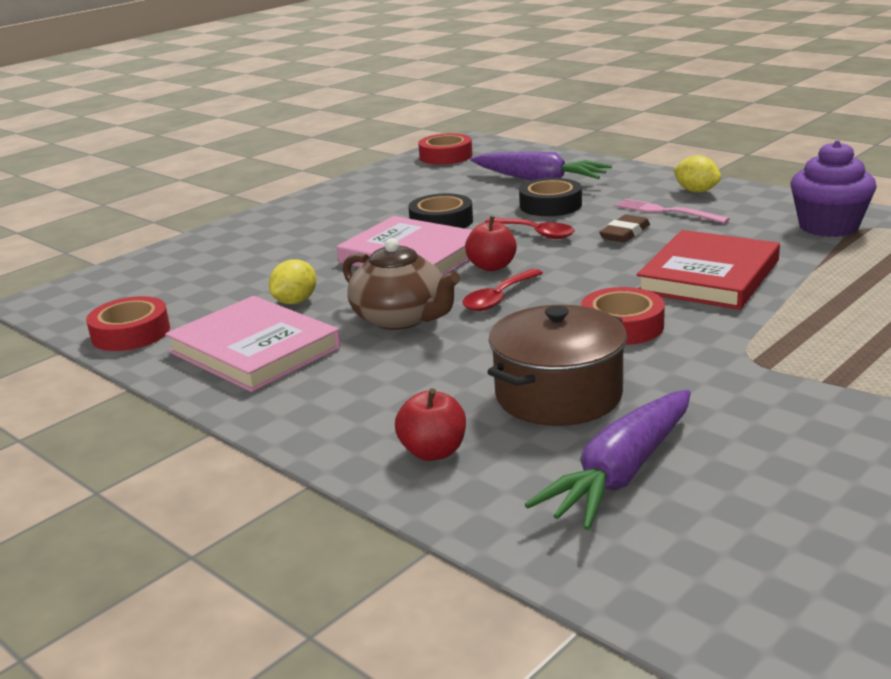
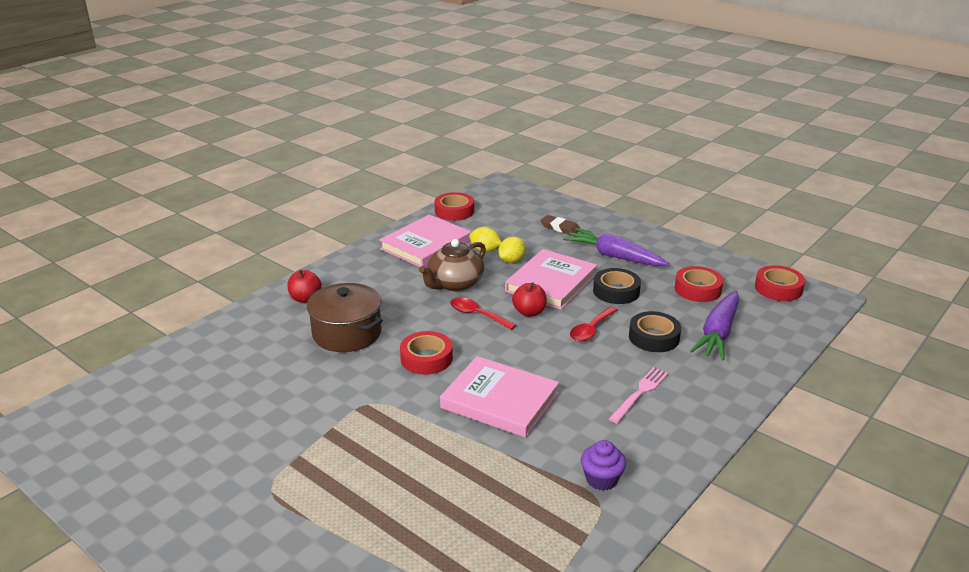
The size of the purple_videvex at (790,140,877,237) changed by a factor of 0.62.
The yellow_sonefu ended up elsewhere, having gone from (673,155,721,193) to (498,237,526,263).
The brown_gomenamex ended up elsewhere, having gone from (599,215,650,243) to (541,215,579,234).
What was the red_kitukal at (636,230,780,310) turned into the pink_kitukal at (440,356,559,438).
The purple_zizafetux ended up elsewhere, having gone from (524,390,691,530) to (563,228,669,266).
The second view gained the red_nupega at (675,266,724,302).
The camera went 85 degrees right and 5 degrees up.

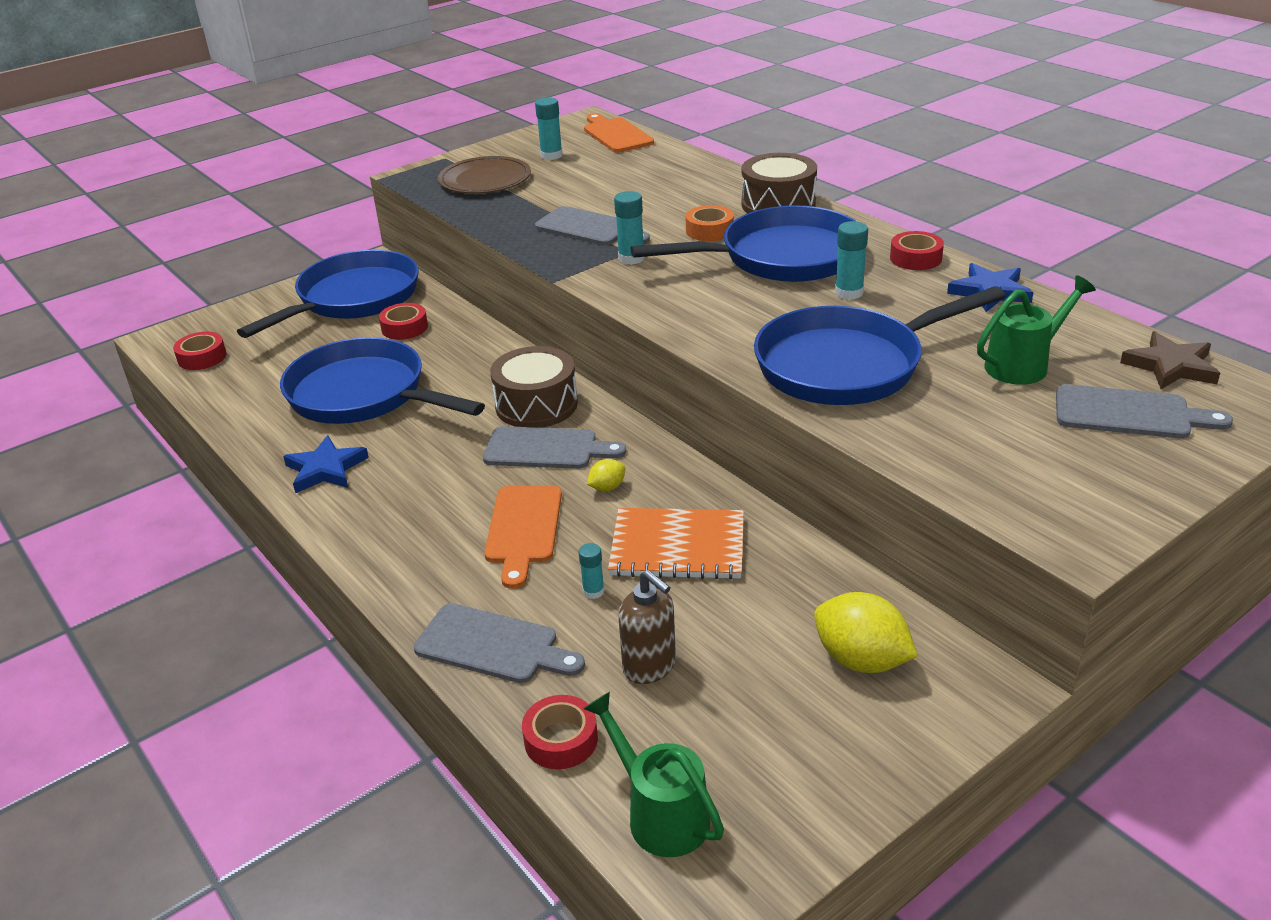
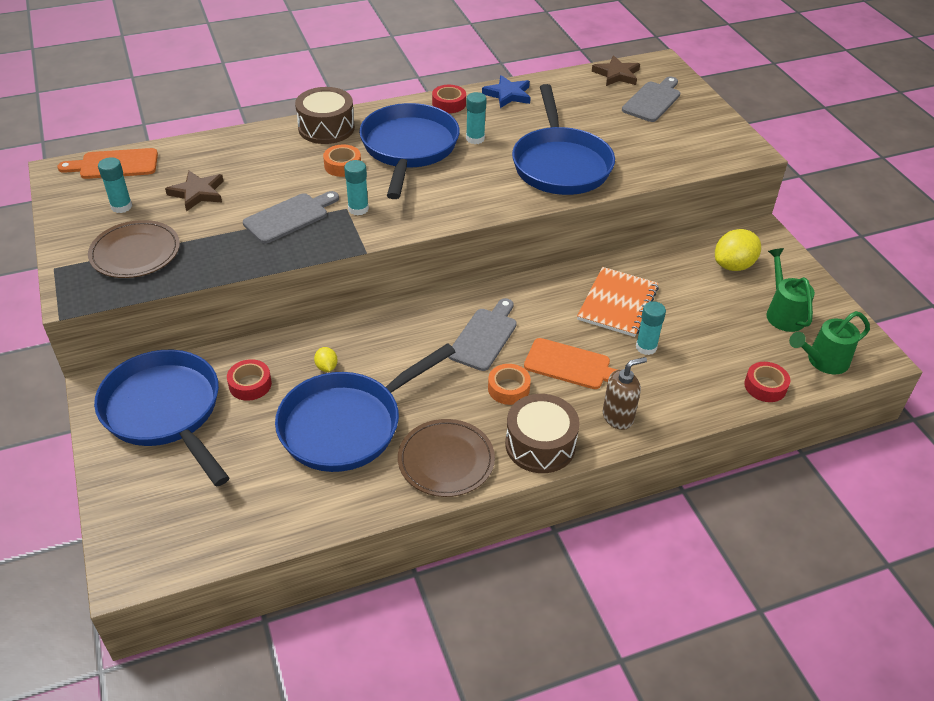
The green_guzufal ended up elsewhere, having gone from (977,275,1096,385) to (766,248,815,332).
The second view lost the red_nupega at (173,331,227,370).
The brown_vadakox ended up elsewhere, having gone from (490,346,578,428) to (505,394,580,473).
Where the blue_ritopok stood at (283,435,369,493), the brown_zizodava came to stand at (398,419,495,497).
The yellow_sonefu ended up elsewhere, having gone from (587,459,625,491) to (314,347,338,372).
The size of the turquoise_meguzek at (579,543,604,599) changed by a factor of 1.57.
The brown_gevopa ended up elsewhere, having gone from (618,570,676,684) to (603,357,647,430).
The second view lost the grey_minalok at (414,603,585,683).
The second view gained the brown_ritopok at (165,171,223,212).
The second view gained the orange_nupega at (488,364,531,405).
The camera went 75 degrees left and 10 degrees up.

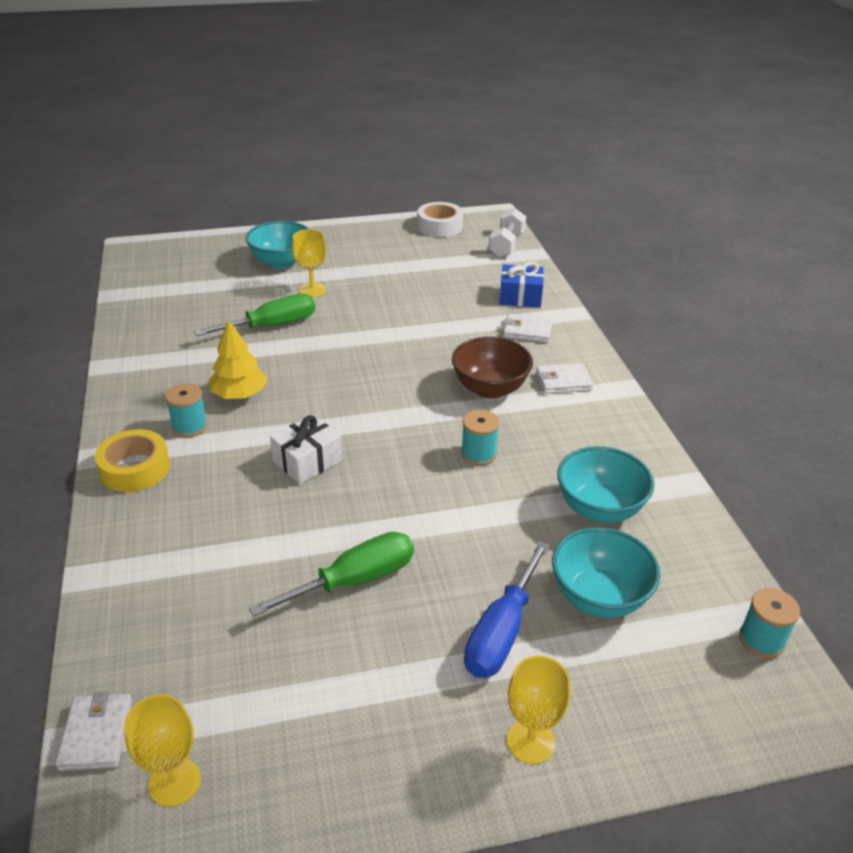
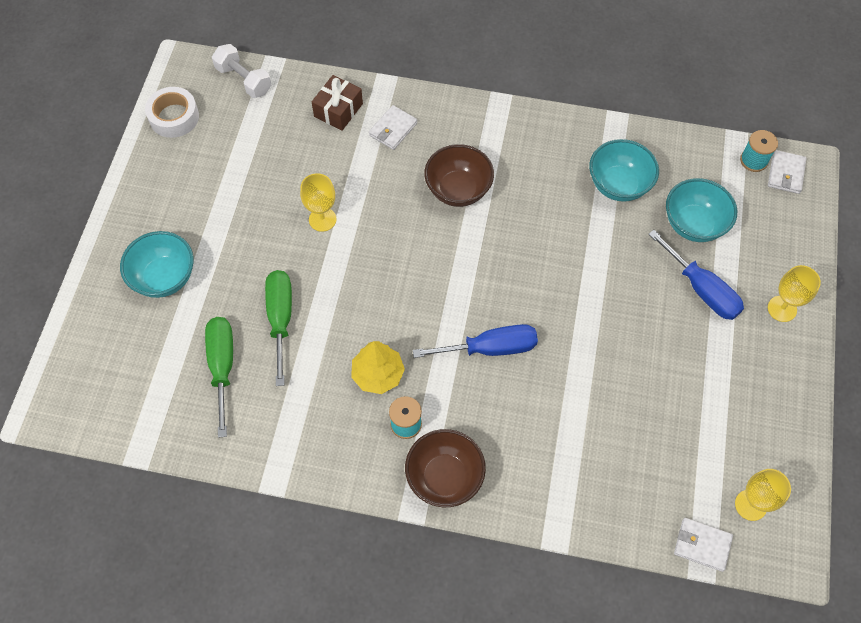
The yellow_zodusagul ended up elsewhere, having gone from (292,229,326,297) to (300,173,336,232).
What was the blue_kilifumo at (499,262,544,307) turned into the brown_kilifumo at (312,75,363,131).
The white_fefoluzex ended up elsewhere, having gone from (536,363,593,394) to (768,150,807,194).
The second view lost the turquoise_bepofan at (461,409,500,465).
Where the white_kilifumo stood at (270,415,342,484), the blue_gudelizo came to stand at (413,324,538,358).
Where the yellow_nupega stood at (95,429,170,492), the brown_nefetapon came to stand at (405,429,486,507).
The green_gudelizo ended up elsewhere, having gone from (249,532,414,617) to (205,317,233,438).
The camera went 65 degrees left and 25 degrees up.

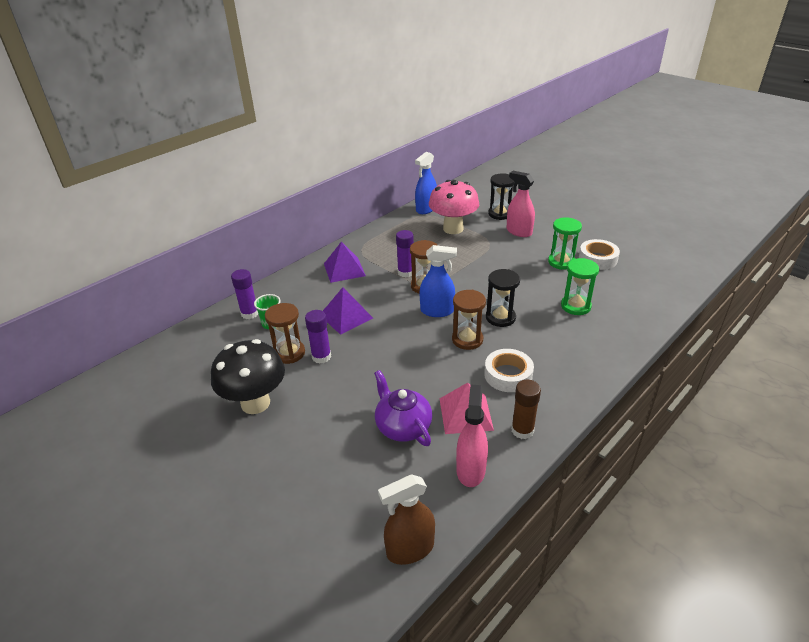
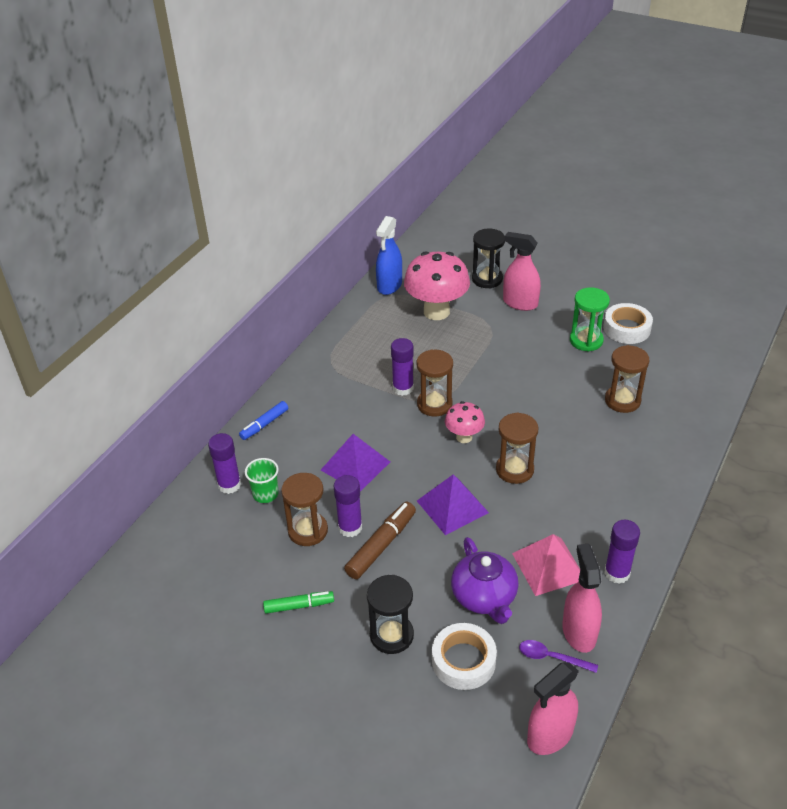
The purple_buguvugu ended up elsewhere, having gone from (324,242,366,283) to (417,474,489,535).
Where the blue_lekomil stood at (420,245,457,317), the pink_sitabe came to stand at (445,401,485,443).
What was the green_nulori at (561,258,599,315) turned into the brown_nulori at (605,345,649,413).
The black_nulori ended up elsewhere, having gone from (486,269,520,327) to (367,575,414,654).
Where the black_sitabe stood at (211,339,285,414), the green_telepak came to stand at (263,591,334,614).
The white_nupega ended up elsewhere, having gone from (484,349,534,392) to (432,623,497,690).
The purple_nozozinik at (374,370,432,446) ended up facing another way, 150 degrees counterclockwise from before.
What was the brown_meguzek at (511,380,541,439) turned into the purple_meguzek at (604,520,640,584).
What was the brown_lekomil at (378,475,435,565) turned into the pink_lekomil at (527,663,579,755).
The second view gained the blue_telepak at (239,401,288,440).
The second view gained the brown_telepak at (344,502,416,579).
The second view gained the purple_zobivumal at (519,640,598,673).
The camera went 15 degrees left and 5 degrees up.

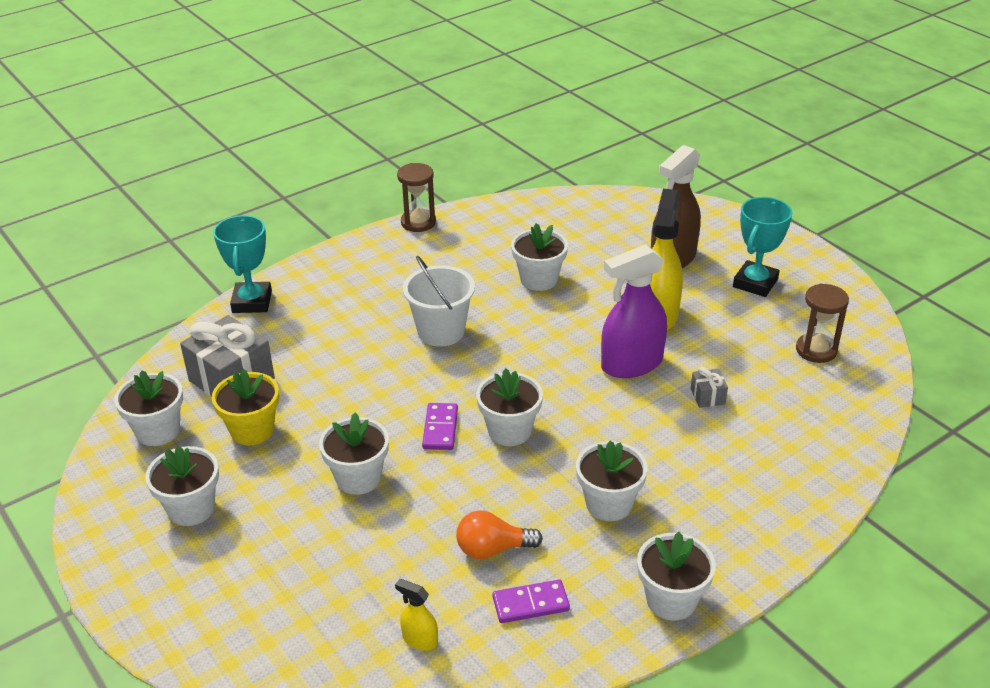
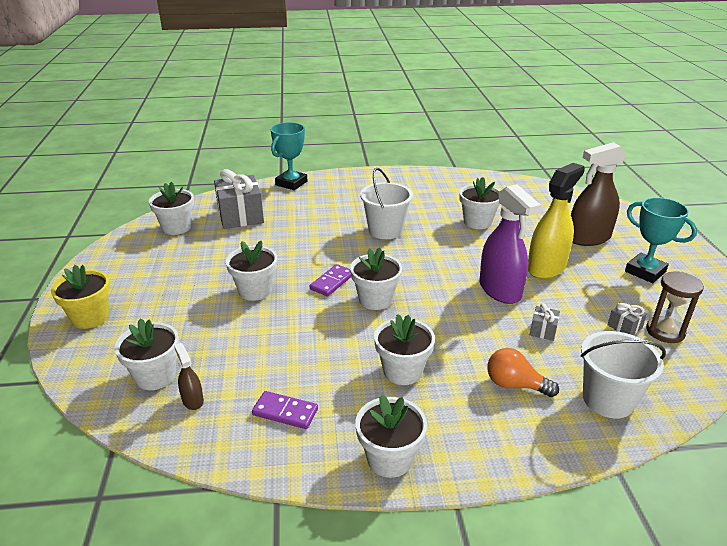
The second view lost the brown_nulori at (397,163,436,232).
The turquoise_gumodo at (733,197,792,297) ended up facing another way, 75 degrees clockwise from before.
The purple_lekomil at (601,244,667,378) ended up facing another way, 120 degrees counterclockwise from before.
The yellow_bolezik ended up elsewhere, having gone from (212,369,279,445) to (51,265,110,329).
The white_bolezik ended up elsewhere, having gone from (145,446,219,526) to (114,319,179,390).
The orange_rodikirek ended up elsewhere, having gone from (456,510,543,559) to (487,348,559,397).
What was the yellow_lekomil at (395,579,438,651) turned into the brown_lekomil at (174,343,204,410).
The second view gained the grey_kilifumo at (607,302,647,335).
The second view gained the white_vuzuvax at (581,331,666,419).
The camera went 30 degrees right and 5 degrees down.

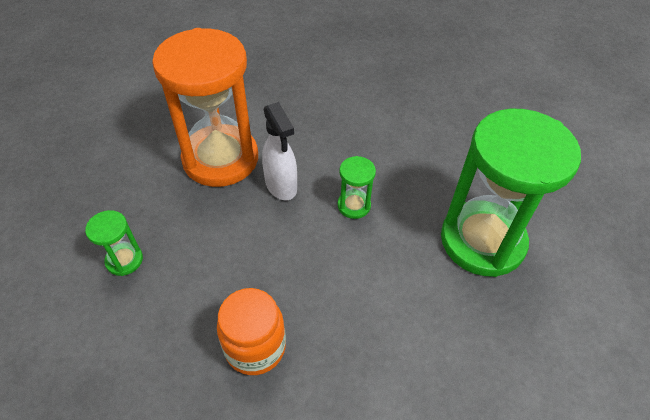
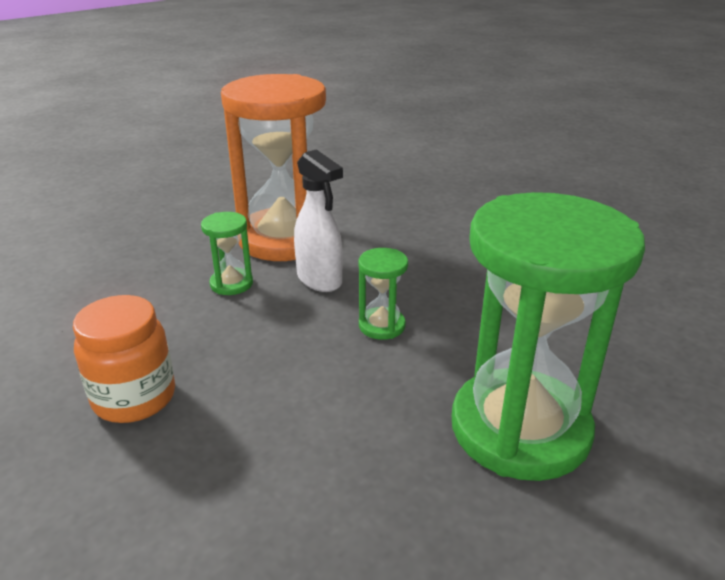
The white_lekomil at (262,102,297,200) ended up facing another way, 45 degrees counterclockwise from before.
The green_nulori ended up elsewhere, having gone from (85,210,143,276) to (201,212,253,295).
The camera went 35 degrees right and 20 degrees down.

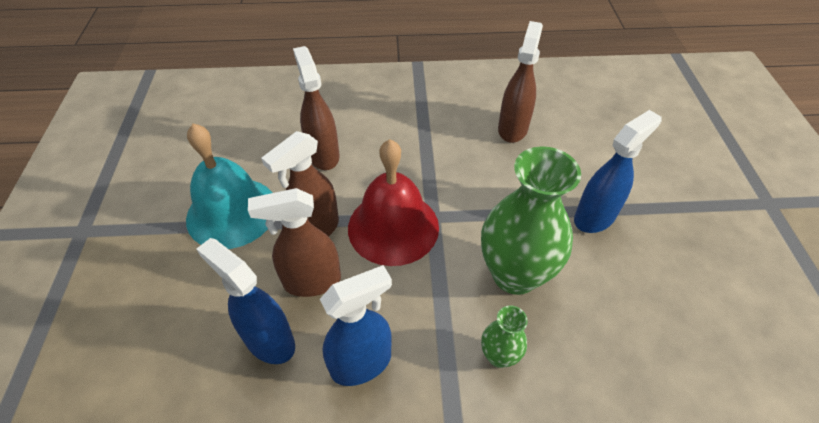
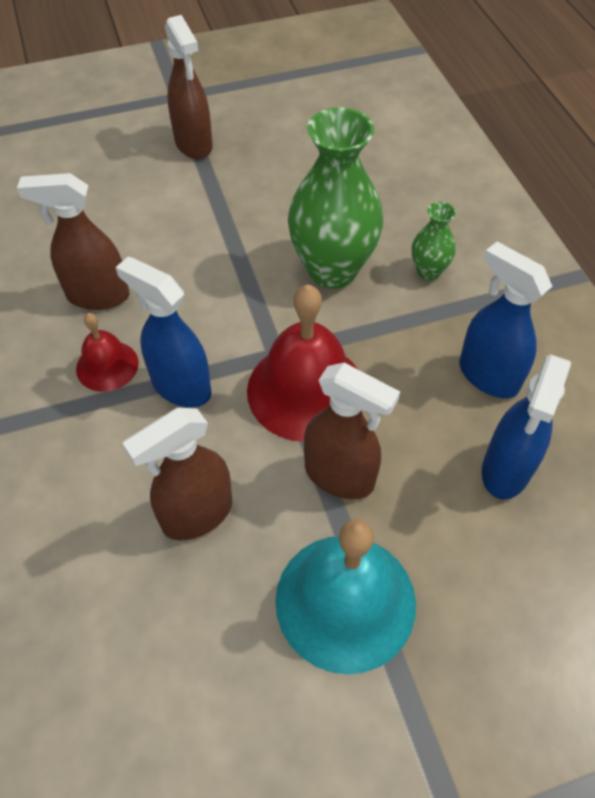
The blue_lekomil ended up elsewhere, having gone from (574,110,662,233) to (116,256,211,407).
The brown_lekomil ended up elsewhere, having gone from (248,188,341,297) to (165,15,213,159).
The second view gained the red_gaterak at (76,313,139,392).
The camera went 105 degrees left and 5 degrees up.

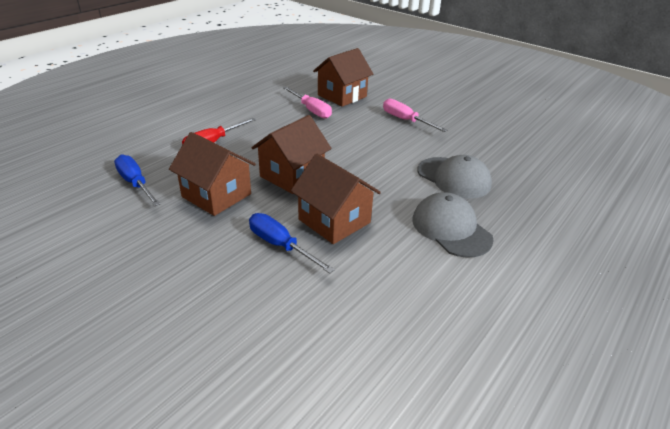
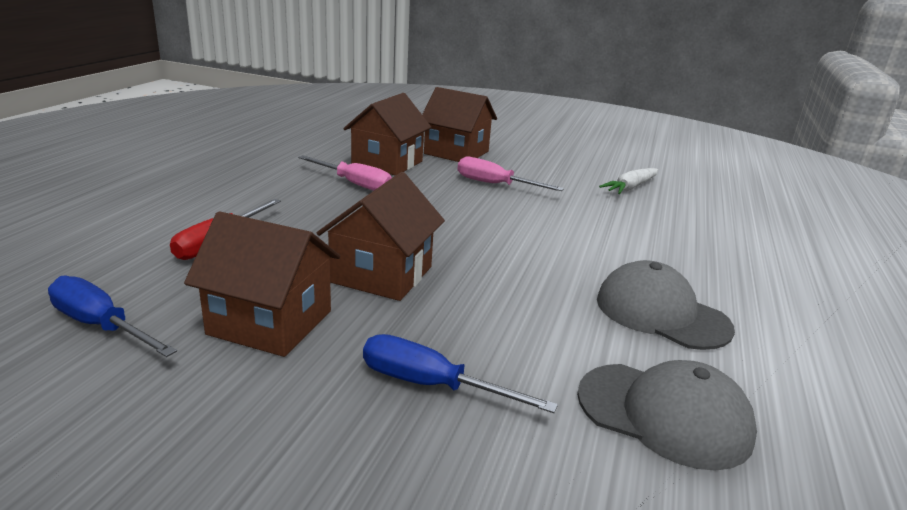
The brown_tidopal ended up elsewhere, having gone from (291,154,381,244) to (422,87,497,162).
The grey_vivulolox ended up elsewhere, having gone from (417,155,492,199) to (577,360,757,471).
The second view gained the white_zizafetux at (599,168,658,194).
The camera went 20 degrees left and 10 degrees down.

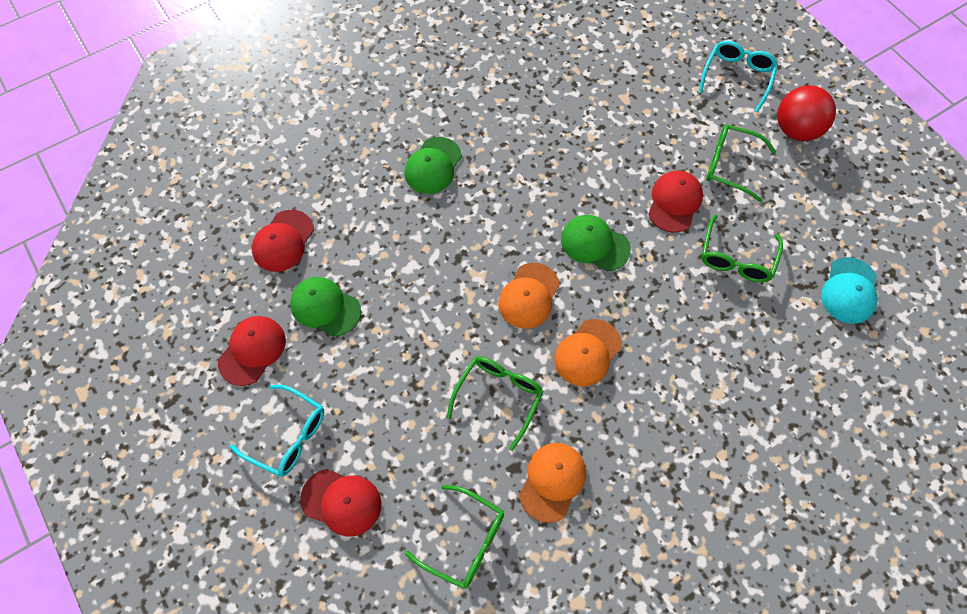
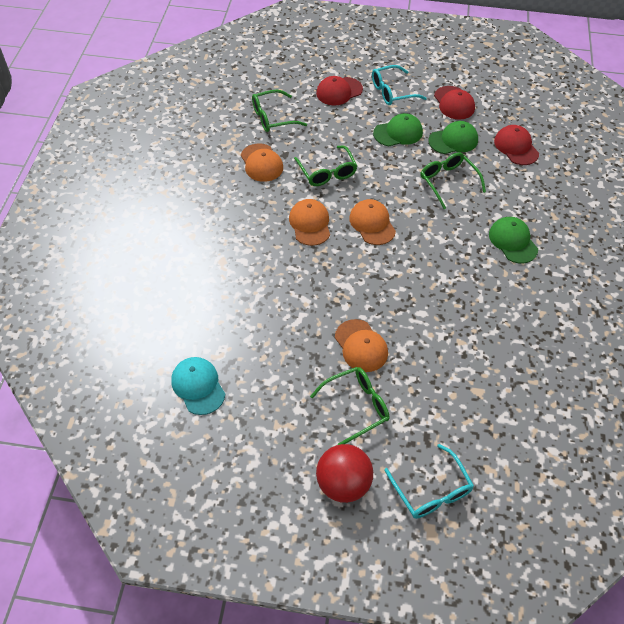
What was the red_vivulolox at (648,170,703,233) turned into the orange_vivulolox at (335,319,388,372).
The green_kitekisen ended up elsewhere, having gone from (702,214,783,283) to (420,152,486,209).
The green_vivulolox ended up elsewhere, having gone from (561,215,631,271) to (373,113,423,146).
The camera went 130 degrees right and 10 degrees down.

